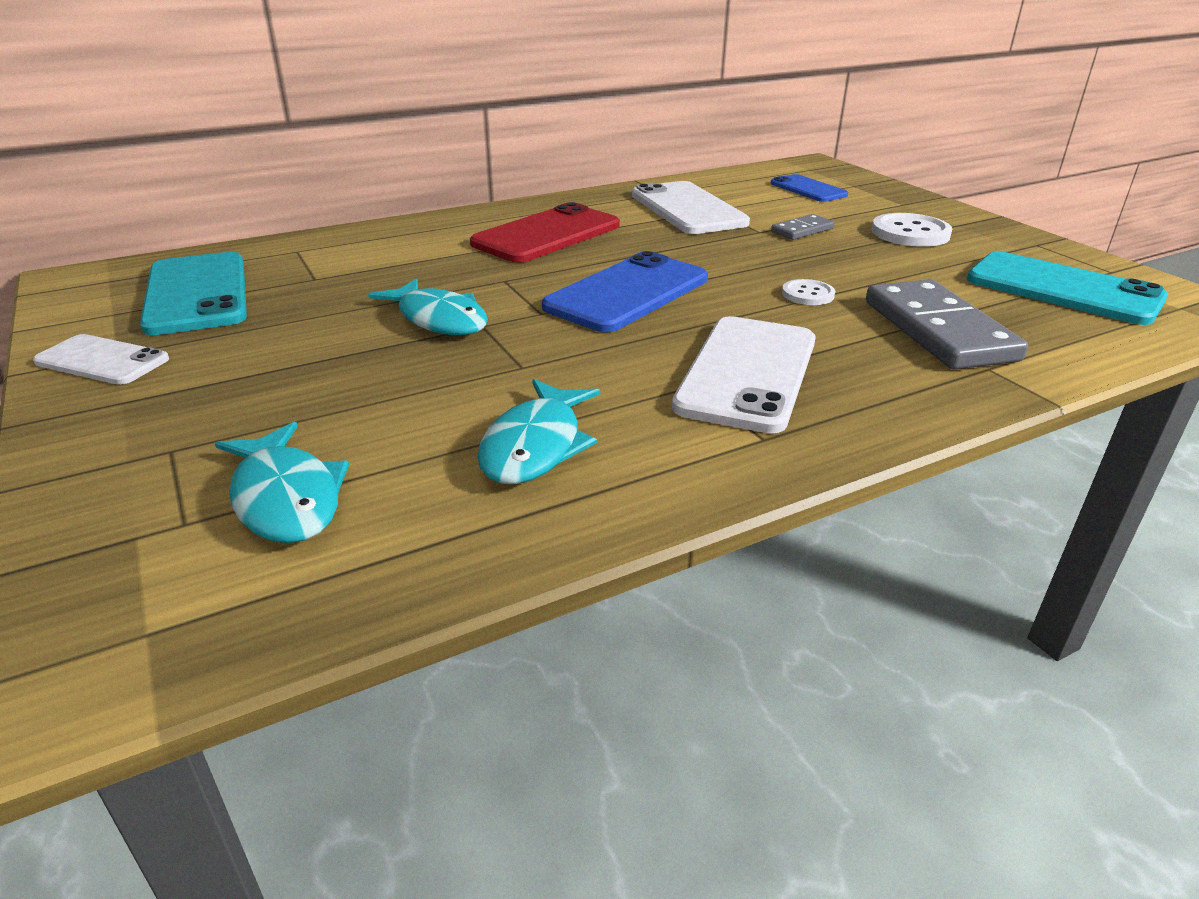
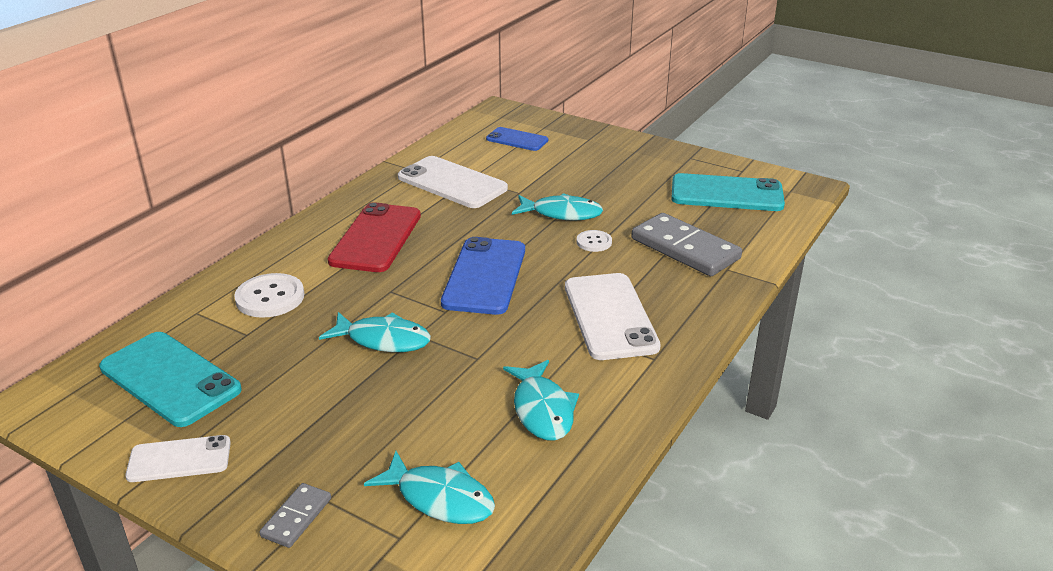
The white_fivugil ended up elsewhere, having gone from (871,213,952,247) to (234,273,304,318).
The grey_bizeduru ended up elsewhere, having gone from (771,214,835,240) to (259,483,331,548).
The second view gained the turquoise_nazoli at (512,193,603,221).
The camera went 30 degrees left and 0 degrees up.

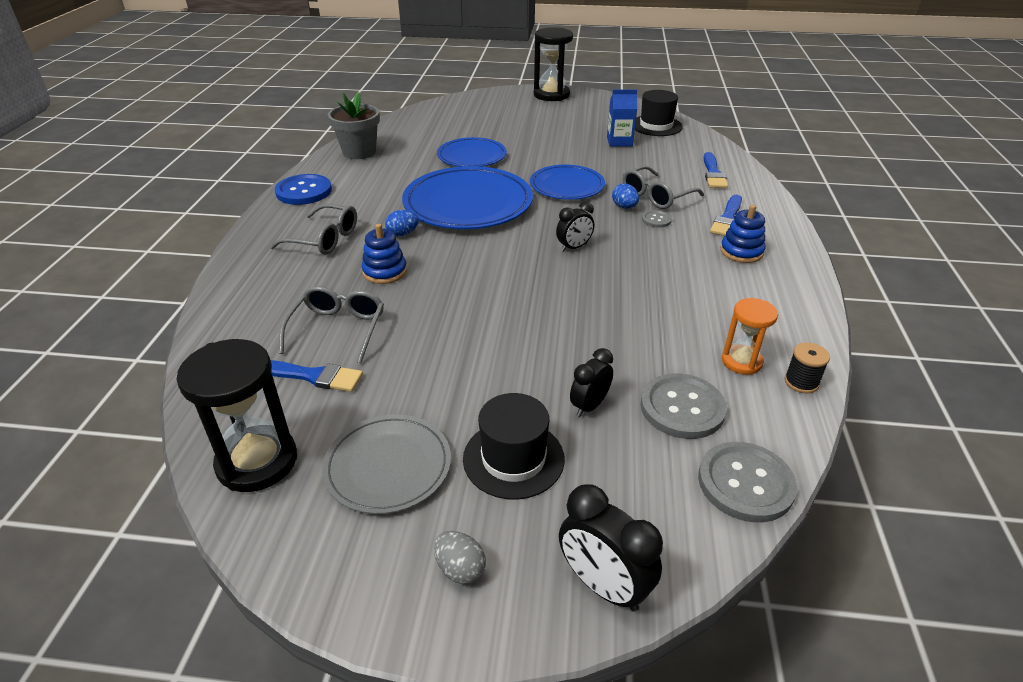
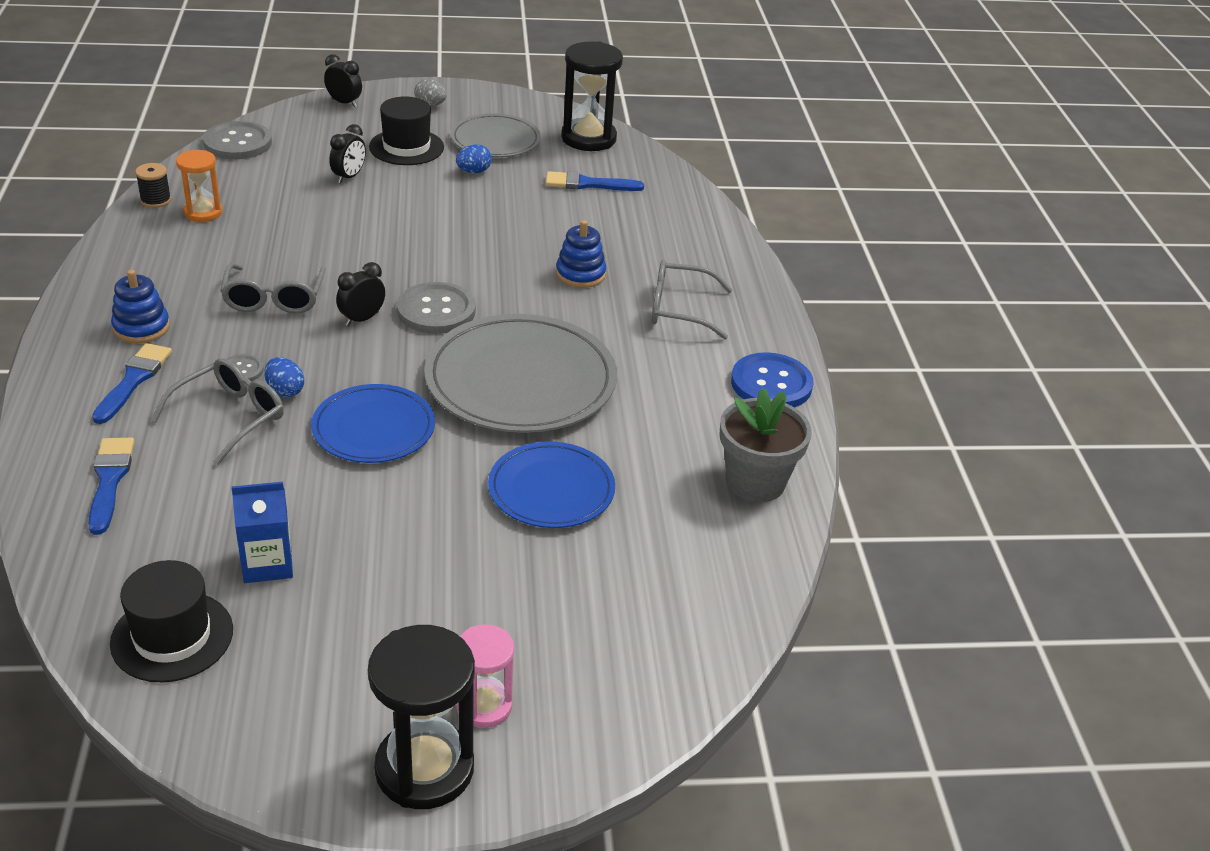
What was the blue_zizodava at (402,166,533,229) turned into the grey_zizodava at (424,314,617,433).
The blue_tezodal ended up elsewhere, having gone from (385,210,419,236) to (456,144,492,173).
The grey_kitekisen ended up elsewhere, having gone from (279,286,384,363) to (220,263,326,313).
The grey_fivugil ended up elsewhere, having gone from (640,373,727,439) to (397,282,476,334).
The size of the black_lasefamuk at (559,484,663,612) changed by a factor of 0.66.
The second view gained the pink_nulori at (456,624,514,728).
The camera went 165 degrees right and 0 degrees up.

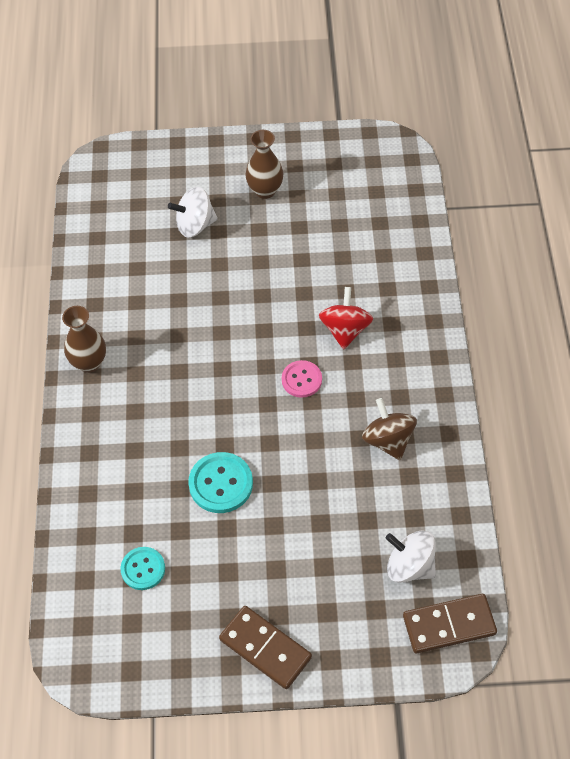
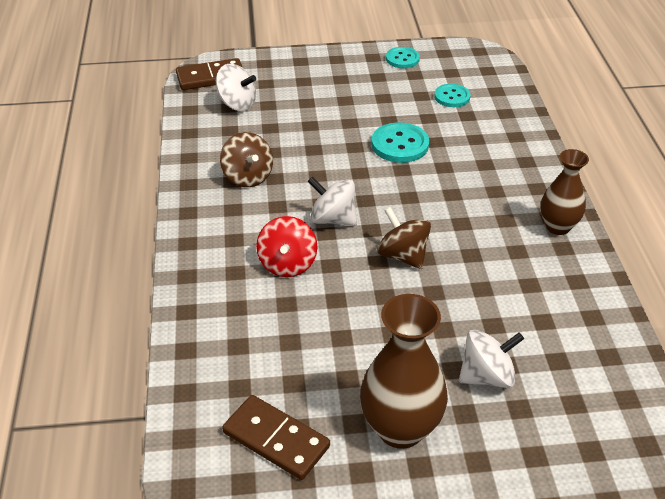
The size of the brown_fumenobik at (245,130,284,199) changed by a factor of 1.56.
Where the pink_fivugil stood at (282,360,322,398), the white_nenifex came to stand at (308,176,357,226).
The brown_bizeduru ended up elsewhere, having gone from (219,606,312,689) to (222,395,330,480).
The second view gained the turquoise_fivugil at (386,47,420,68).
The second view gained the brown_nenifex at (377,207,431,269).
The camera went 175 degrees right and 15 degrees down.

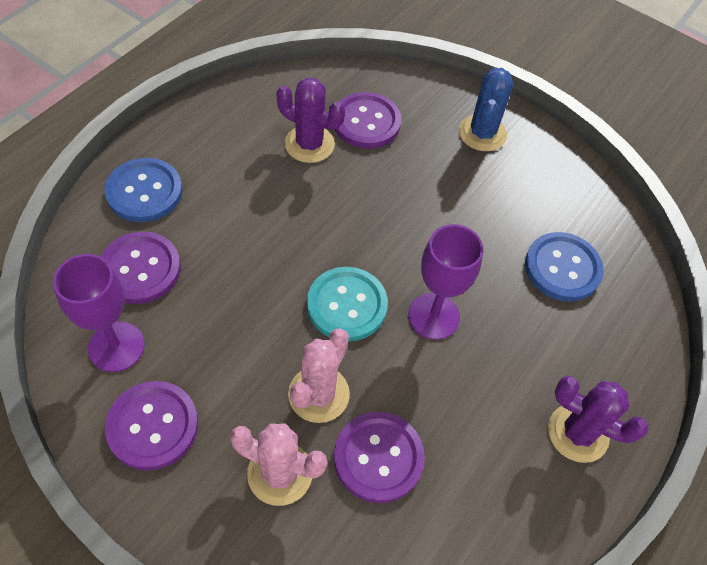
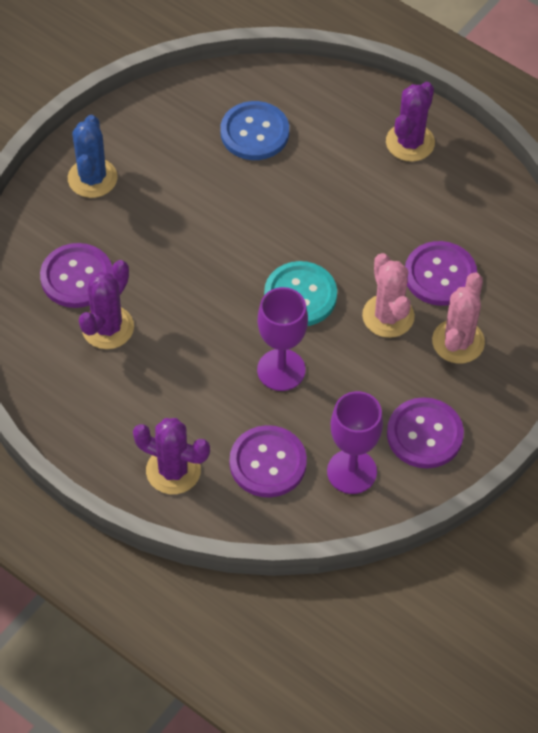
The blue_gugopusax at (459,68,513,151) ended up facing another way, 75 degrees clockwise from before.
Where the blue_fivugil stood at (105,158,183,222), the purple_gugopusax came to stand at (133,418,210,494).
The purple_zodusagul ended up elsewhere, having gone from (408,224,483,340) to (257,287,308,391).
The pink_gugopusax at (288,329,350,423) ended up facing another way, 45 degrees clockwise from before.
The camera went 85 degrees left and 0 degrees up.

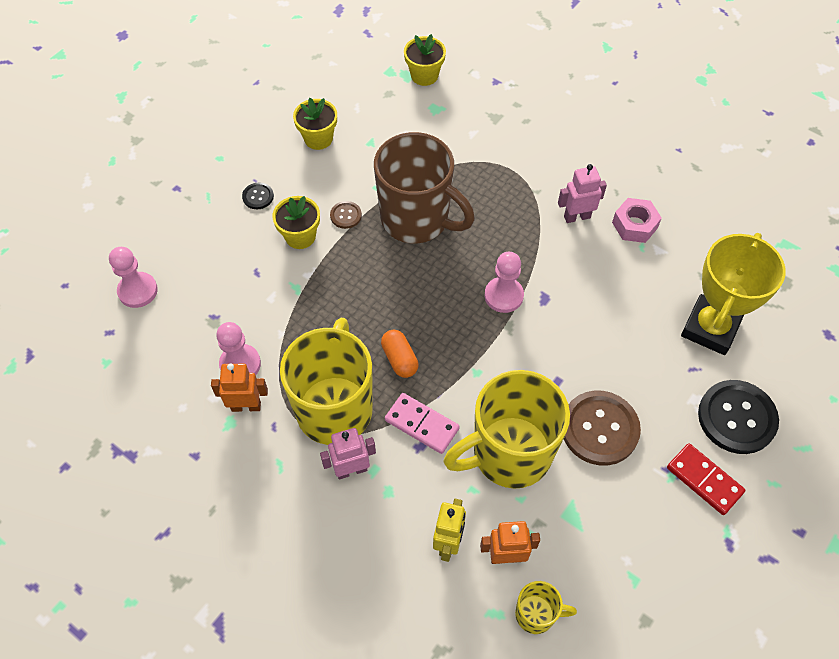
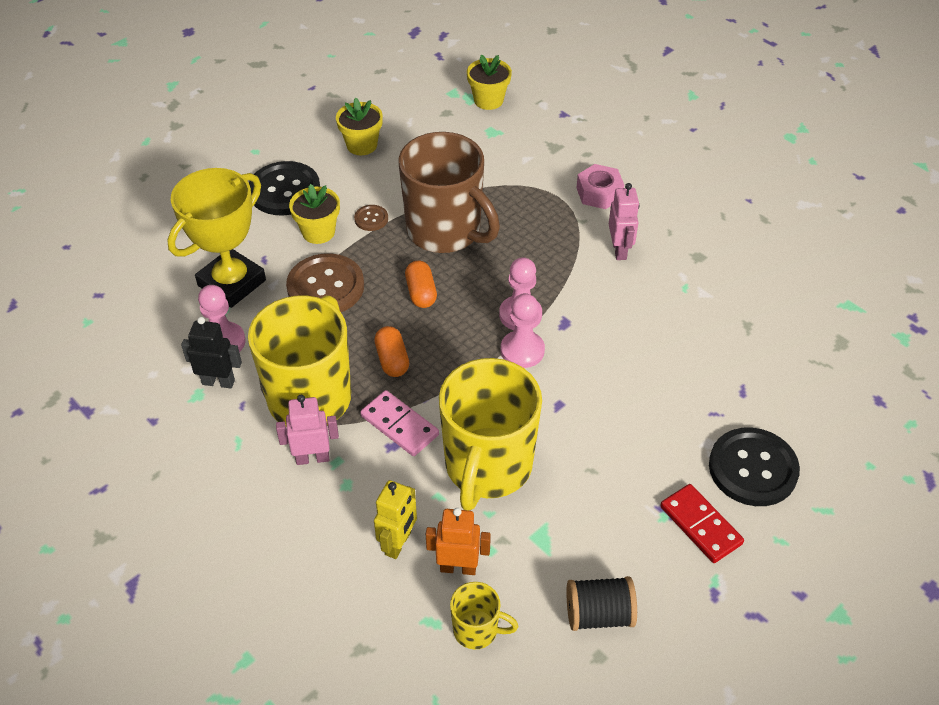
The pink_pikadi at (558,164,607,223) ended up facing another way, 90 degrees clockwise from before.
The size of the black_fivugil at (242,183,274,209) changed by a factor of 2.15.
The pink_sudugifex ended up elsewhere, having gone from (612,198,662,243) to (576,164,624,209).
The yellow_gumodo ended up elsewhere, having gone from (681,233,786,355) to (167,168,266,308).
The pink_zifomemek ended up elsewhere, having gone from (109,247,158,308) to (501,293,545,368).
What was the orange_pikadi at (211,363,268,412) turned into the black_pikadi at (181,317,242,388).
The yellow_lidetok at (443,370,570,488) ended up facing another way, 60 degrees counterclockwise from before.
The brown_fivugil ended up elsewhere, having gone from (564,390,641,466) to (286,253,364,312).
The second view gained the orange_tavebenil at (405,261,437,308).
The second view gained the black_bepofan at (566,576,637,631).
The camera went 10 degrees right and 10 degrees down.

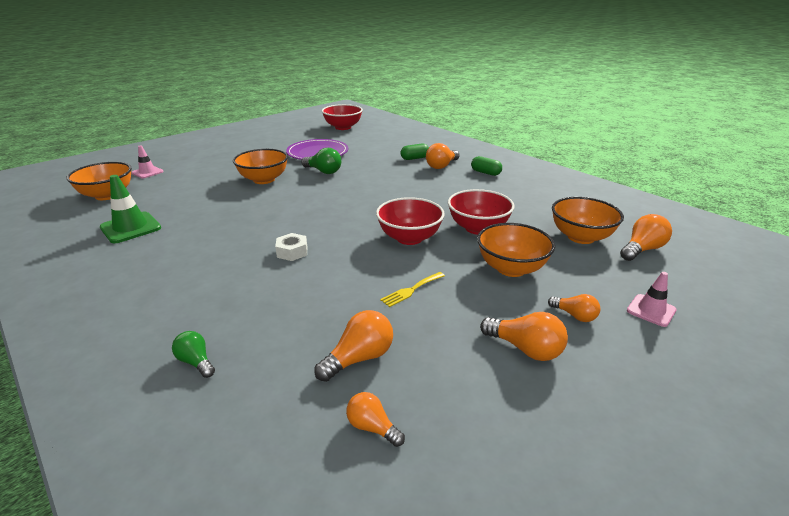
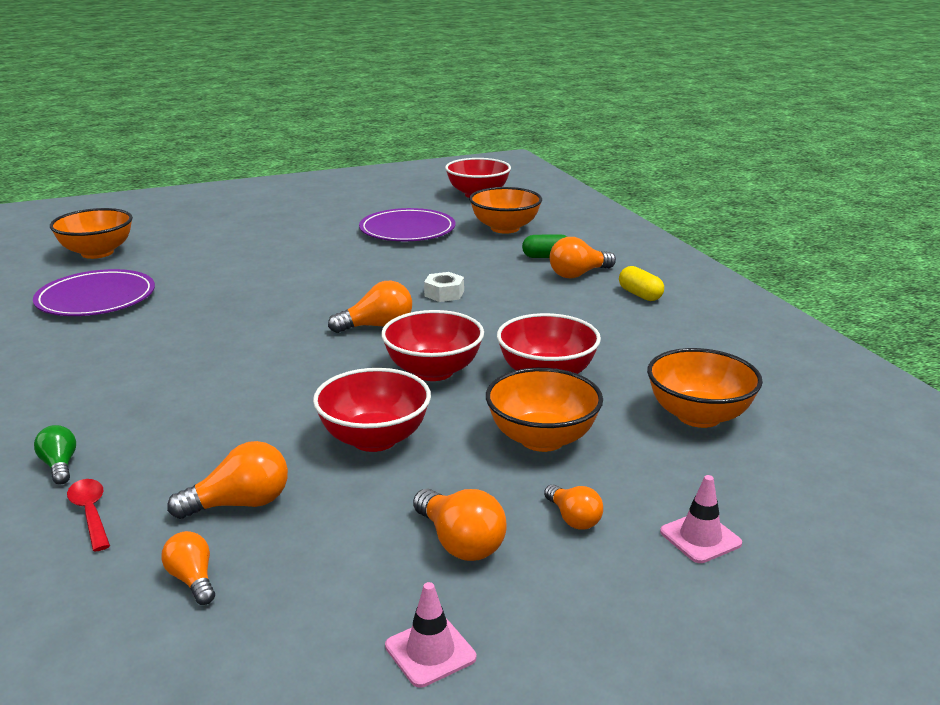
The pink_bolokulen ended up elsewhere, having gone from (131,145,164,178) to (385,582,476,687).
The second view lost the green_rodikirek at (302,148,341,174).
The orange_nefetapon ended up elsewhere, having gone from (233,149,288,184) to (469,187,542,234).
What was the green_tavebenil at (471,156,502,176) turned into the yellow_tavebenil at (619,266,664,301).
Where the green_bolokulen stood at (100,175,161,243), the purple_zizodava came to stand at (33,269,155,316).
The orange_rodikirek ended up elsewhere, having gone from (620,214,672,261) to (328,281,412,333).
The white_sudugifex ended up elsewhere, having gone from (275,233,307,261) to (424,272,464,302).
Where the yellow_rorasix stood at (380,272,445,307), the red_nefetapon came to stand at (313,368,431,452).
The second view gained the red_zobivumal at (67,479,110,552).
The camera went 20 degrees right and 5 degrees down.

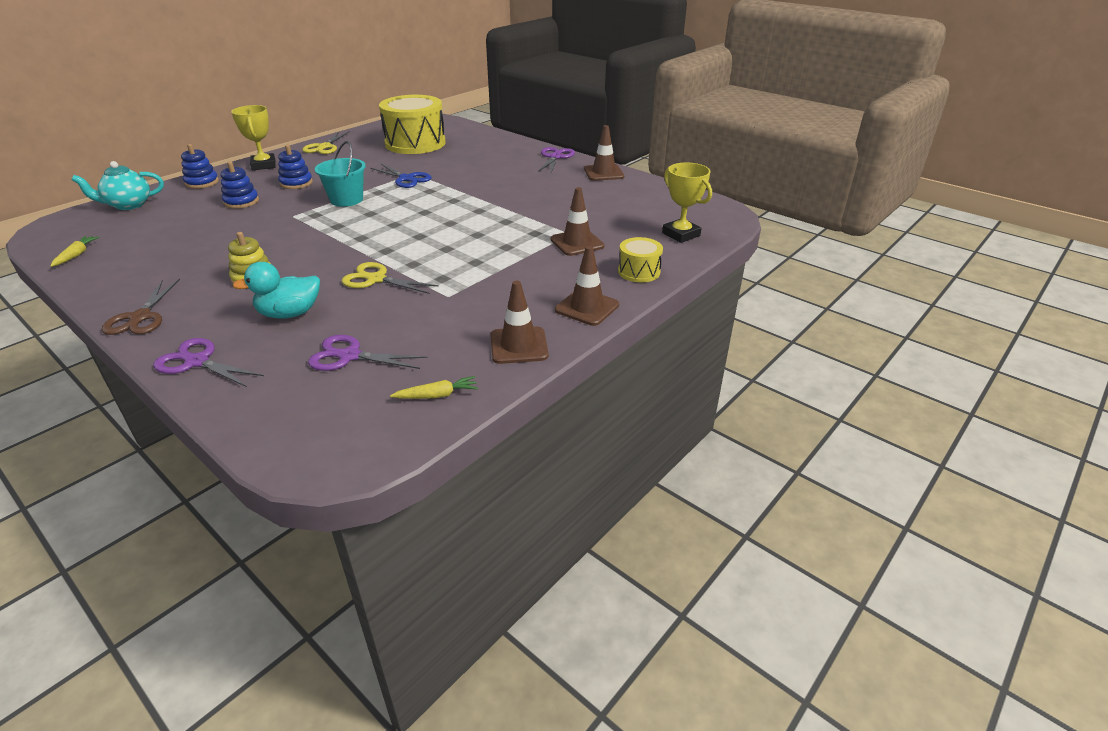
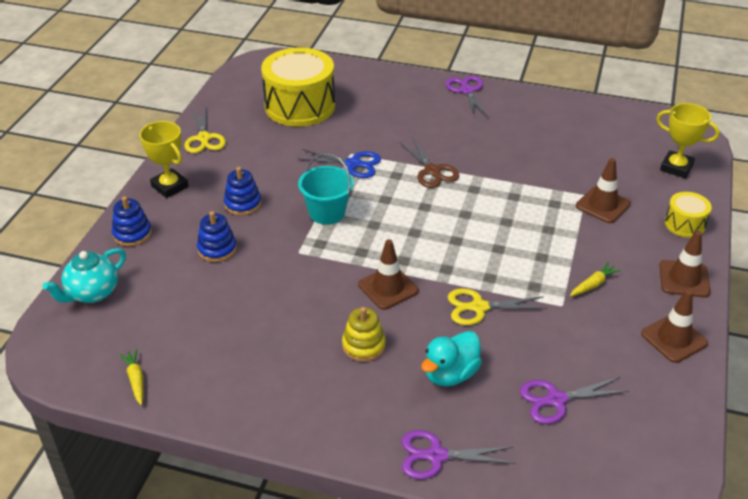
The brown_bolokulen ended up elsewhere, having gone from (584,125,624,181) to (358,239,419,310).
The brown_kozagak ended up elsewhere, having gone from (102,279,180,335) to (399,137,460,188).
The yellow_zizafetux ended up elsewhere, having gone from (390,376,478,399) to (570,262,621,297).
The camera went 25 degrees left and 5 degrees up.

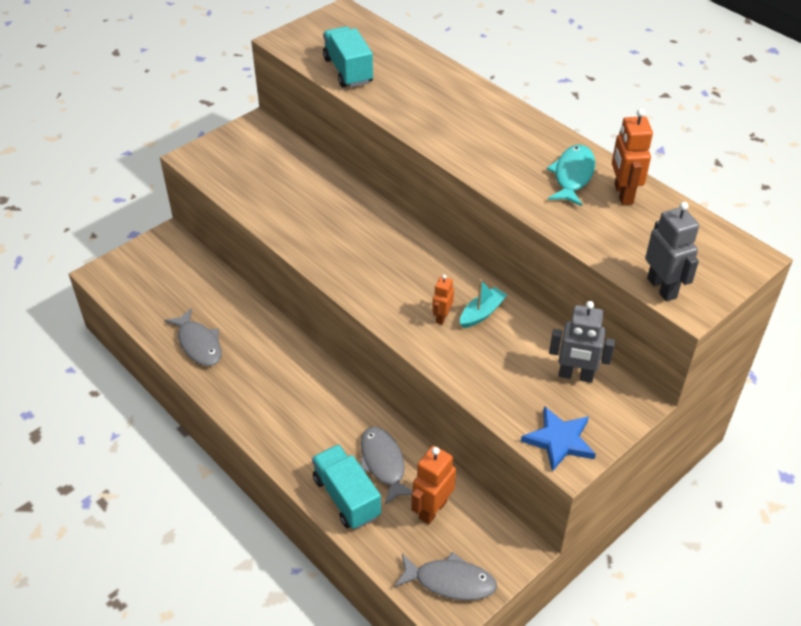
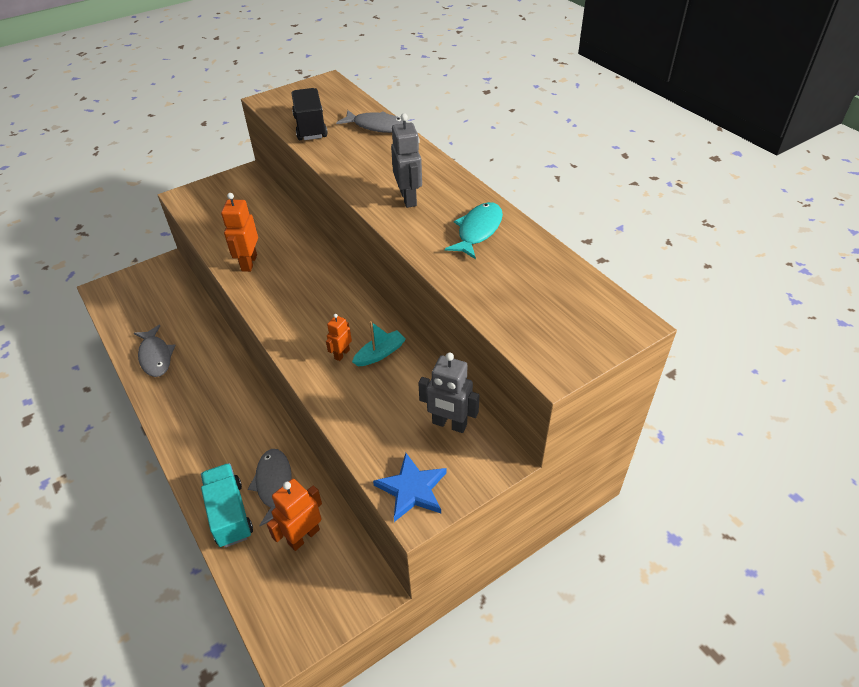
What was the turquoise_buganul at (323,26,373,87) turned into the black_buganul at (291,88,328,140).
The orange_pikadi ended up elsewhere, having gone from (612,109,653,205) to (221,193,258,272).
The grey_pikadi ended up elsewhere, having gone from (645,202,699,301) to (391,113,422,208).
The grey_nazoli ended up elsewhere, having gone from (395,552,497,600) to (336,110,407,133).
The camera went 10 degrees right and 0 degrees up.

